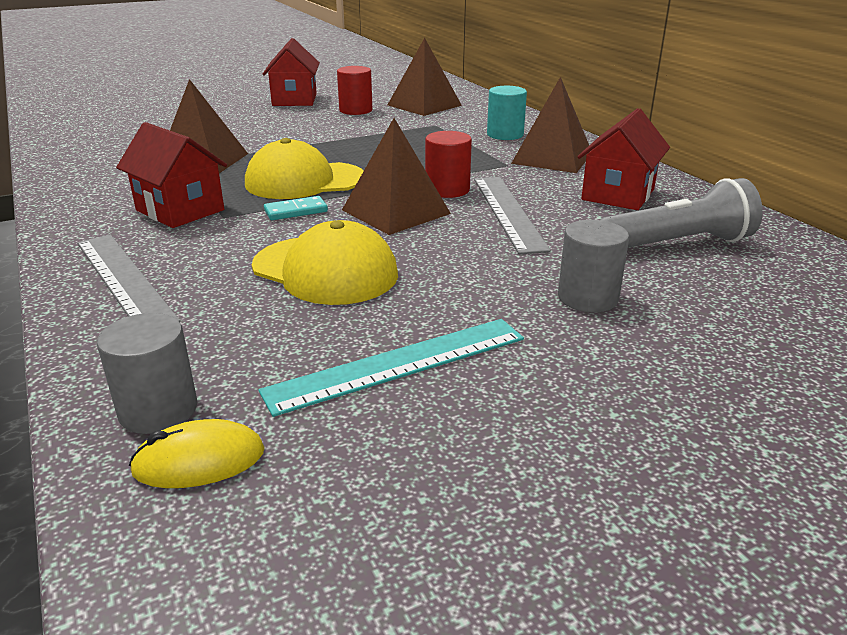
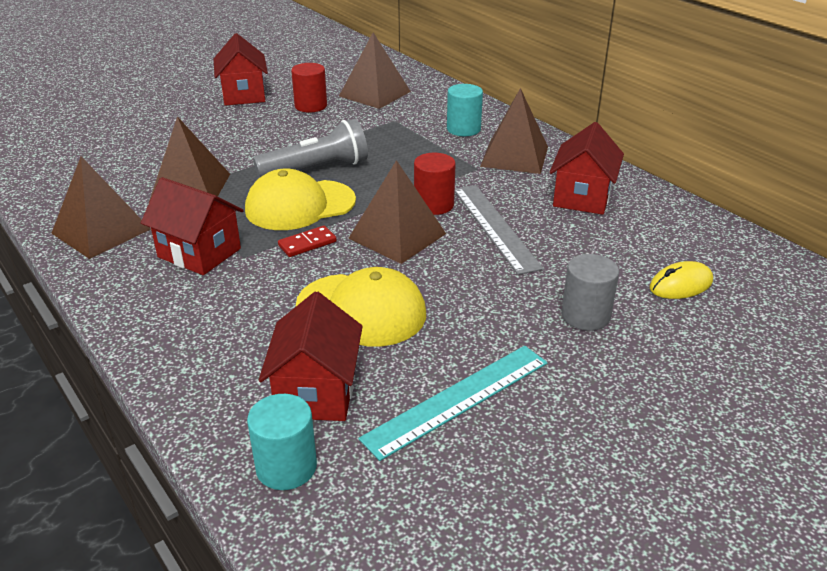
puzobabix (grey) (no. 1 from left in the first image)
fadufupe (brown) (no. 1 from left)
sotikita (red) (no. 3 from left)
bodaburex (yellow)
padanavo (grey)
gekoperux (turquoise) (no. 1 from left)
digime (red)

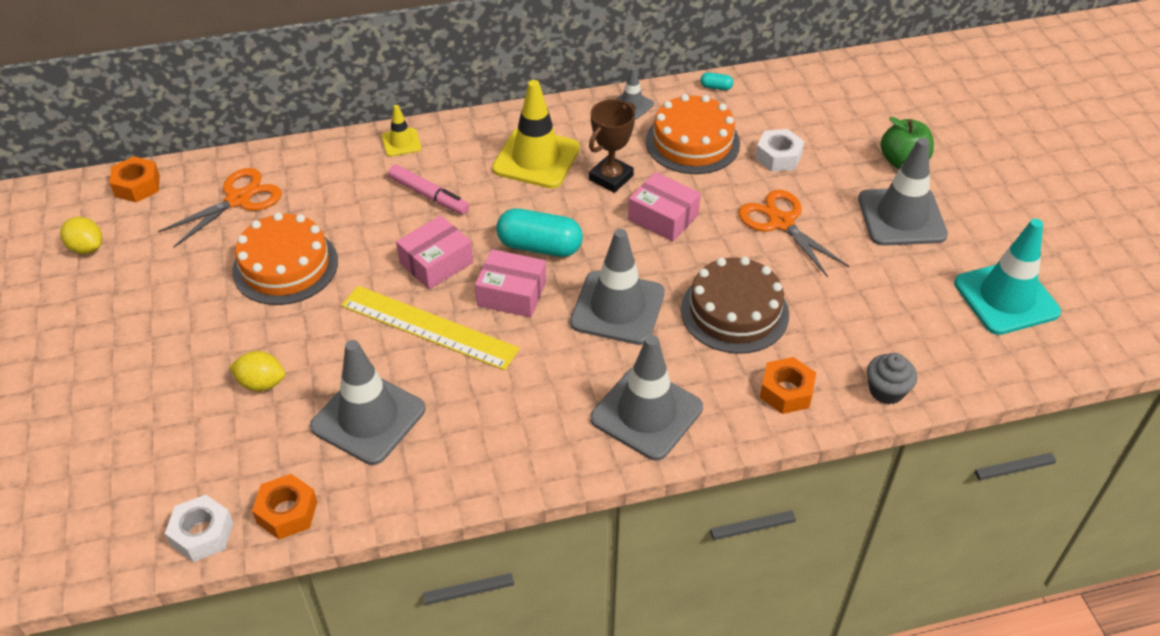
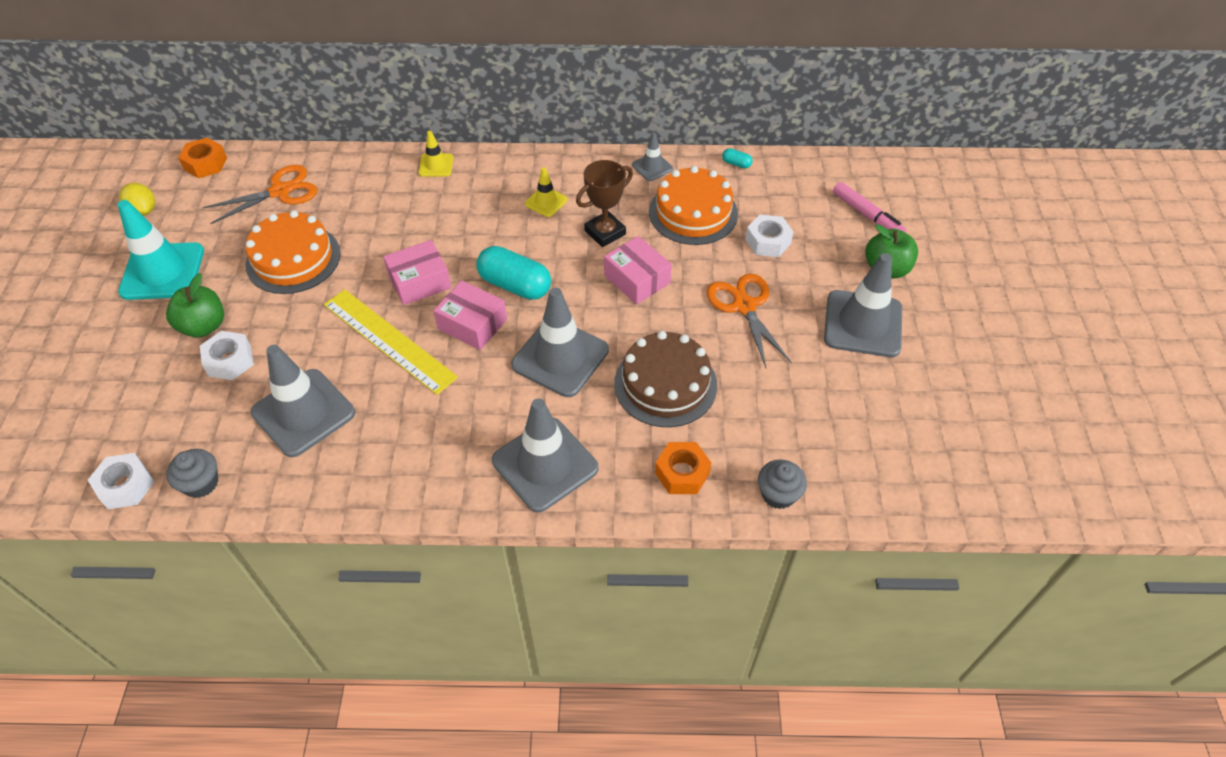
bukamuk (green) (no. 1 from left)
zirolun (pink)
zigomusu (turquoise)
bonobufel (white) (no. 2 from left)
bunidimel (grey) (no. 1 from left)
zigomusu (yellow) (no. 2 from left)

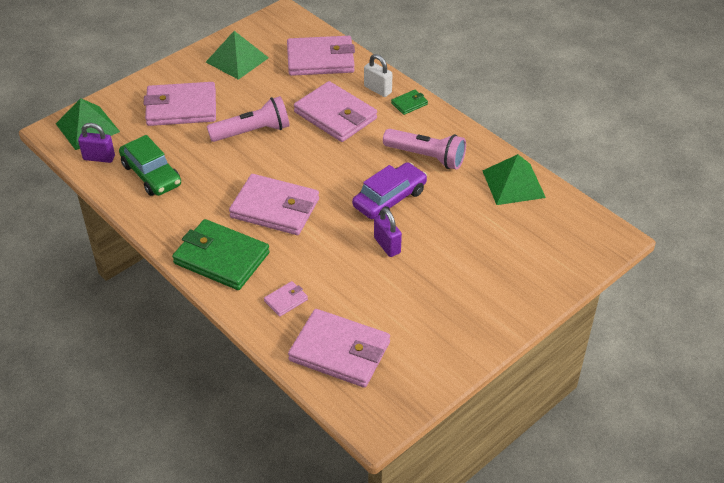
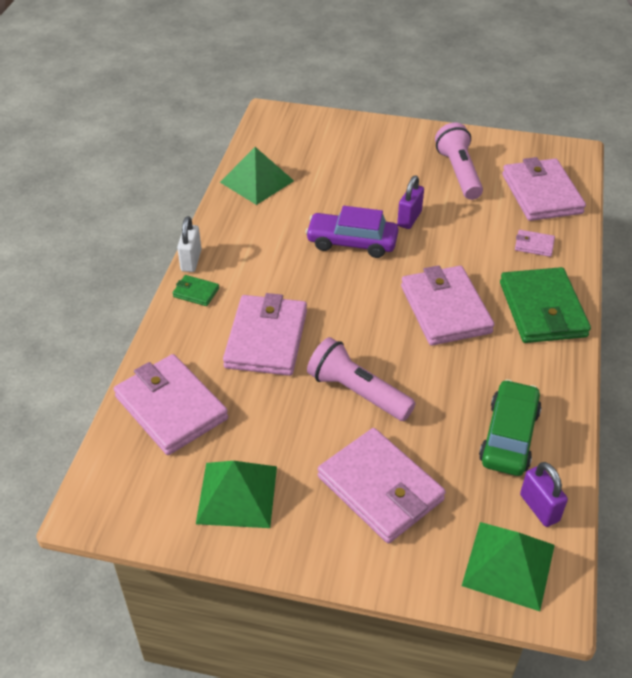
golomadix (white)
padanavo (pink) (no. 2 from left)

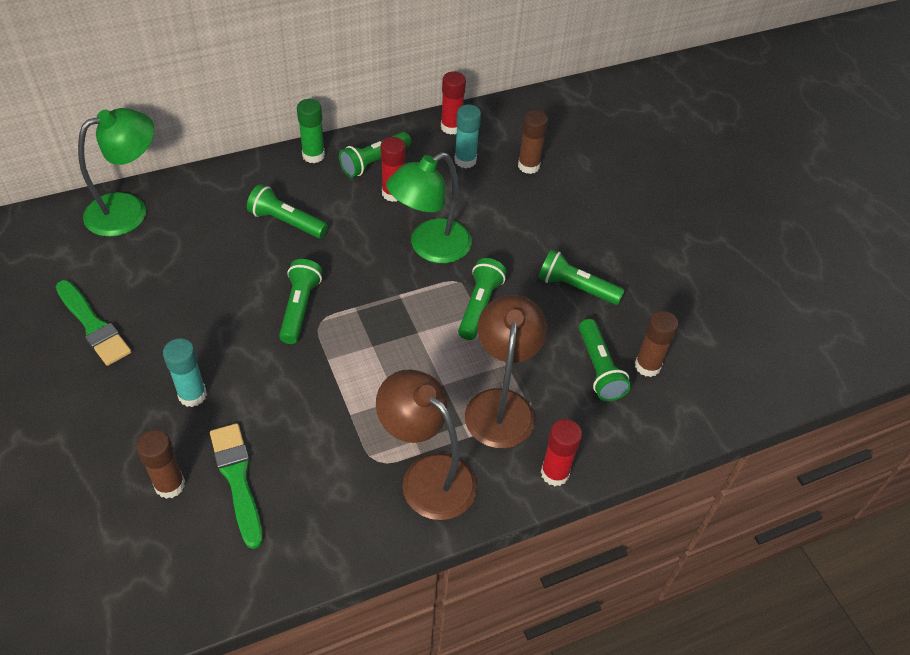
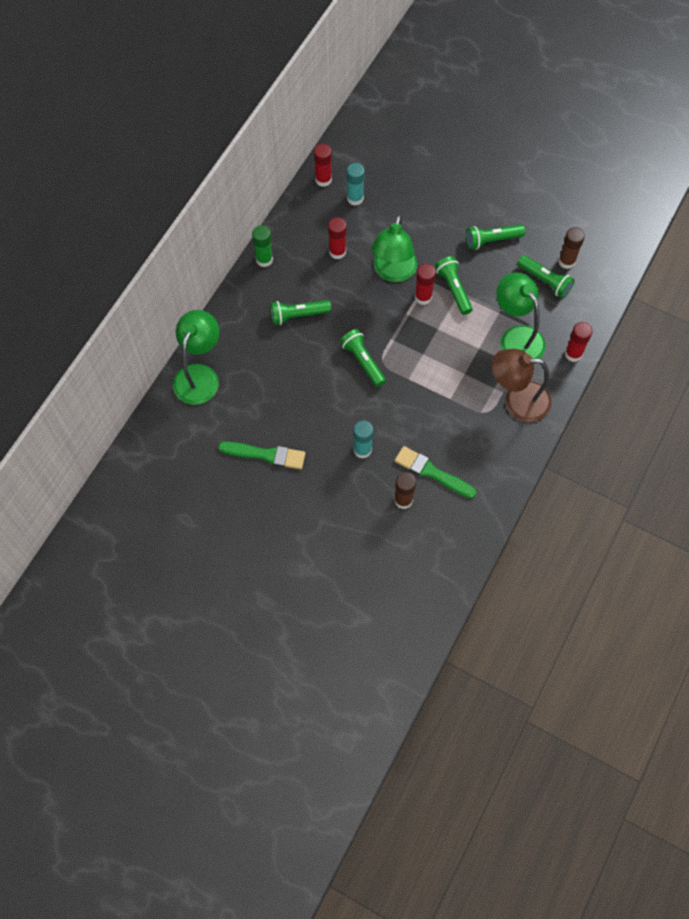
padanavo (green) (no. 3 from left in the first image)
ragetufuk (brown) (no. 2 from left in the first image)
ragetufuk (red) (no. 3 from left)
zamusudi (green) (no. 3 from left)

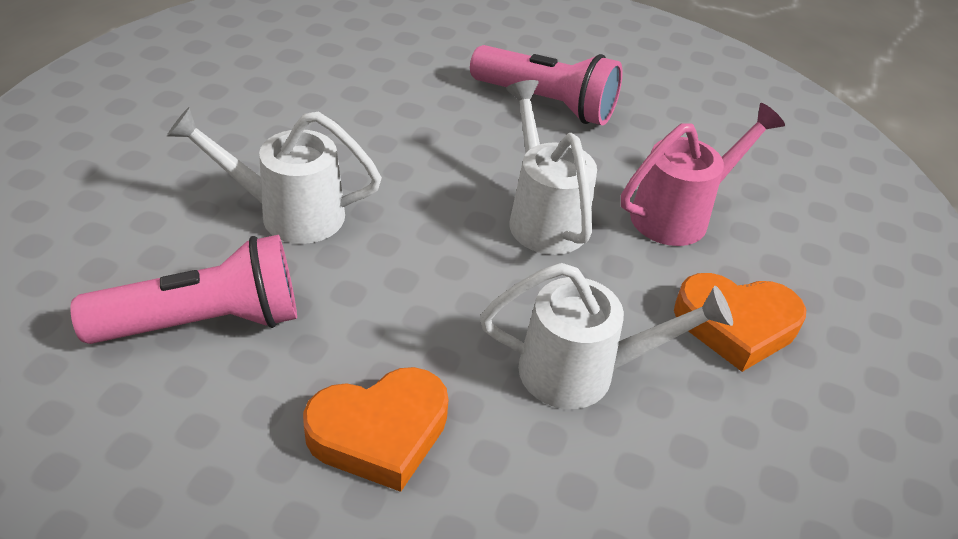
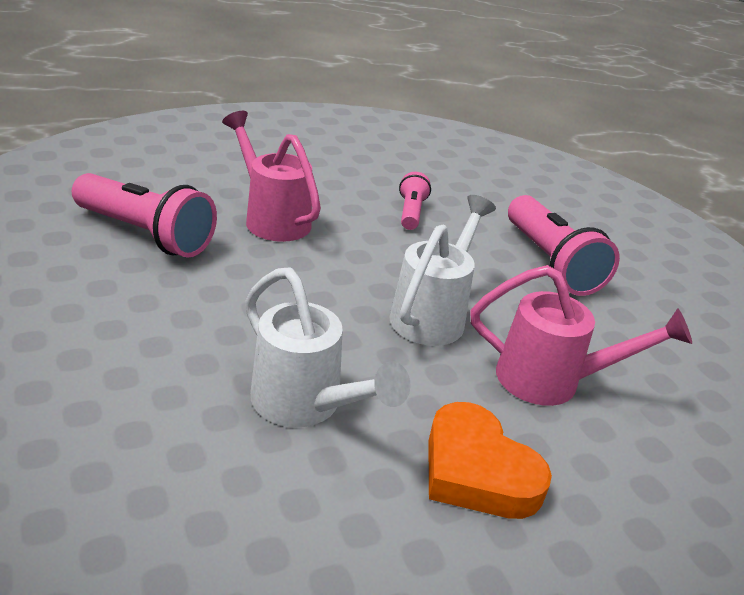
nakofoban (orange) (no. 1 from left in the first image)
padanavo (pink) (no. 2 from left)
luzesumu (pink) (no. 1 from left)

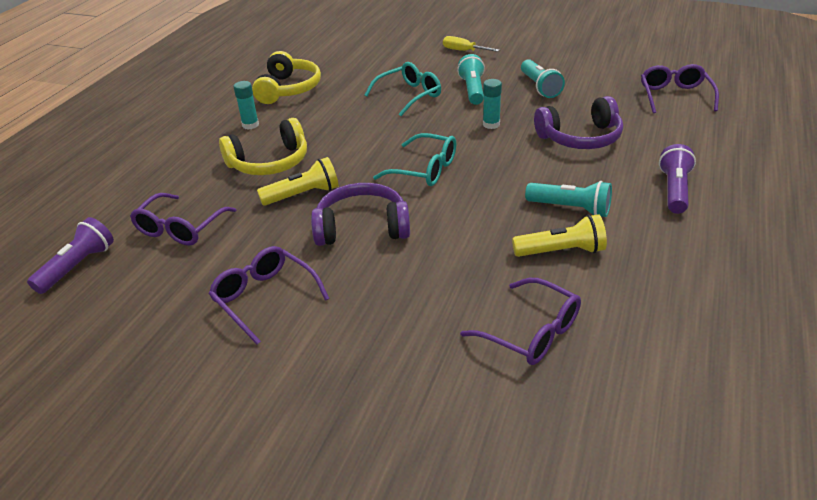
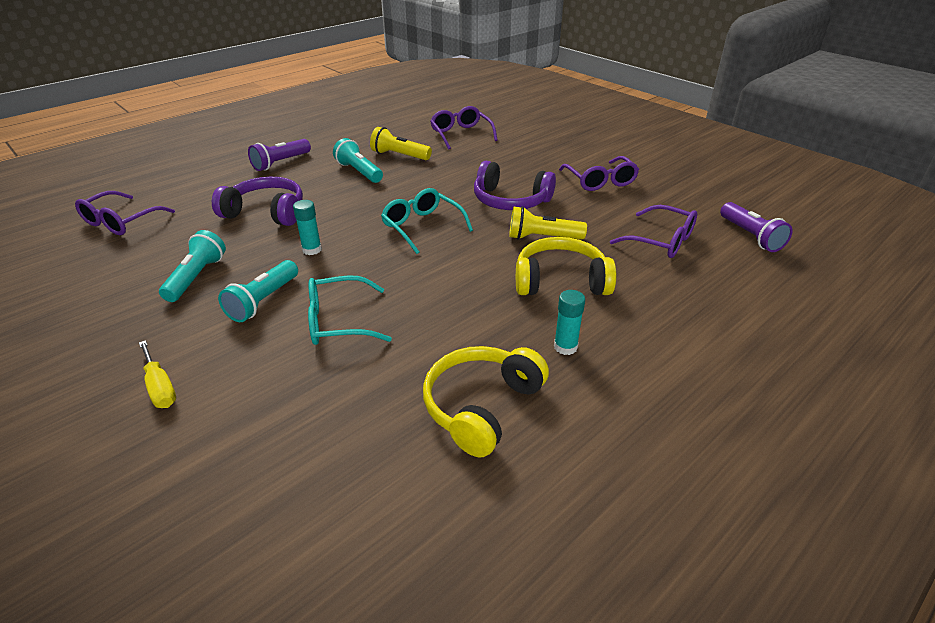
padanavo (purple) (no. 2 from left)
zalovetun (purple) (no. 4 from left)

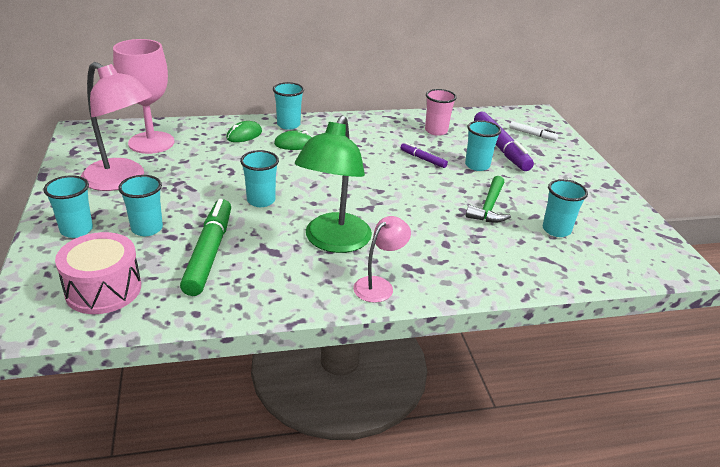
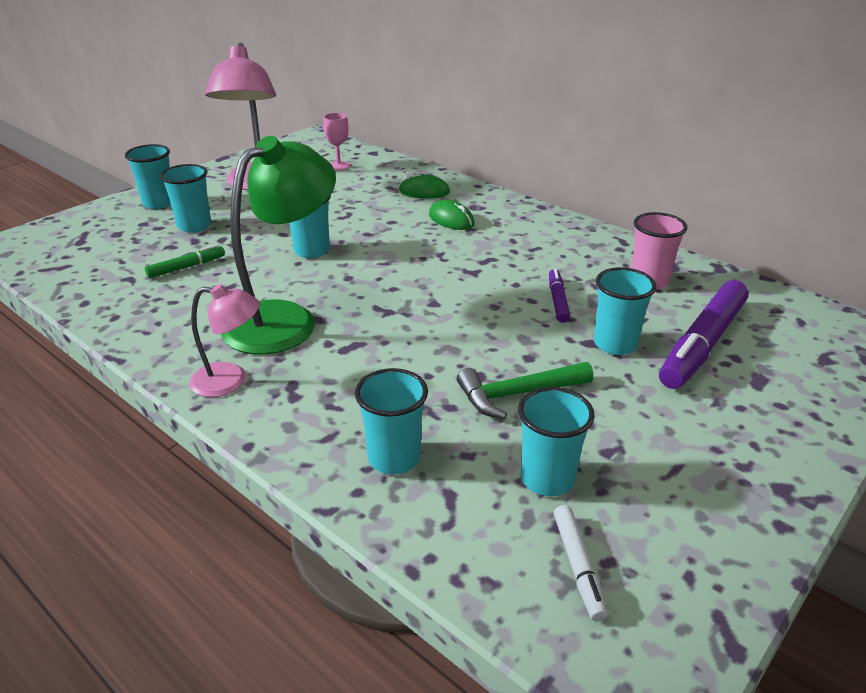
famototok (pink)
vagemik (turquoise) (no. 4 from left)
zirolun (white)
zamusudi (green)
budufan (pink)
zirolun (green)

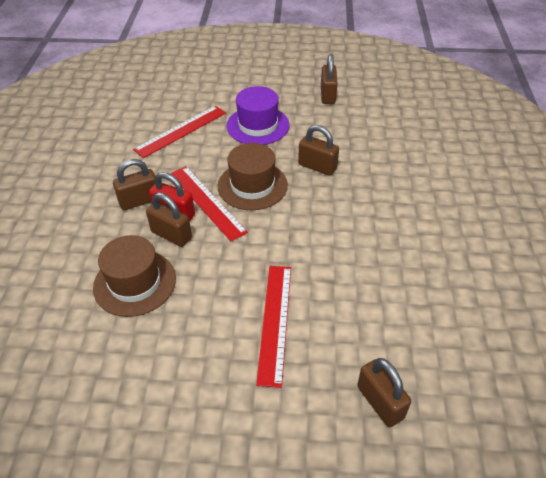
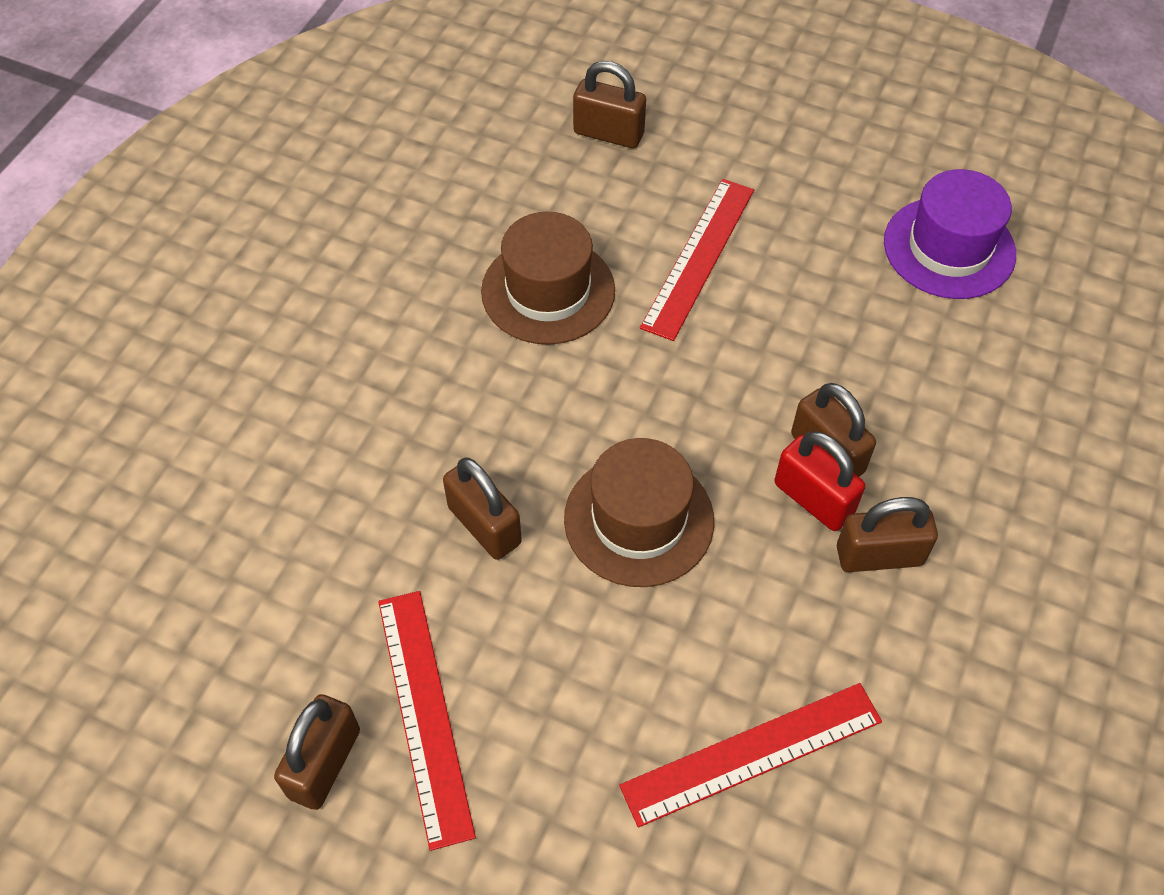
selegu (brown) (no. 1 from left)
puzobabix (red) (no. 1 from left)
selegu (purple)
golomadix (brown) (no. 3 from left)

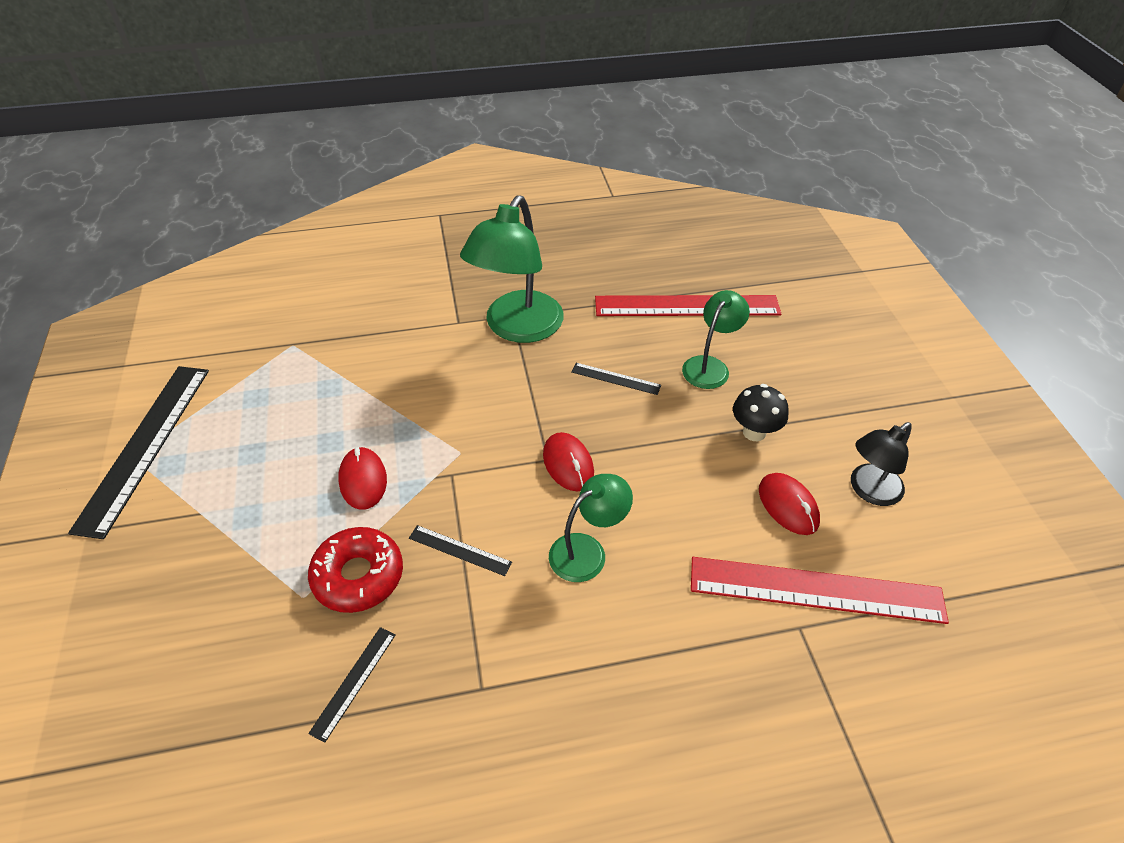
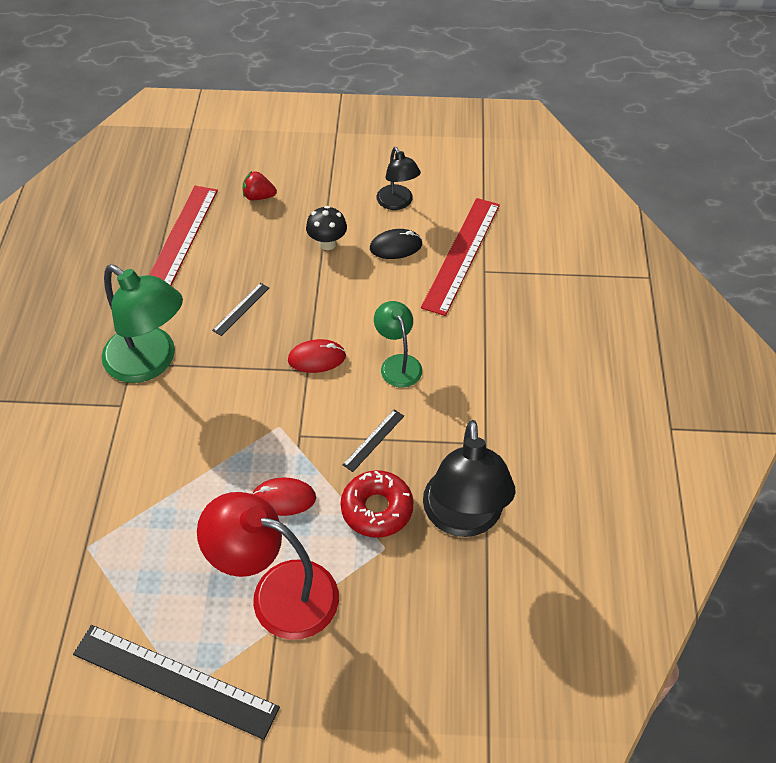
zamusudi (green) (no. 3 from left in the first image)
zamusudi (red)
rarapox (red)
zamusudi (black) (no. 2 from left)
bodaburex (black)

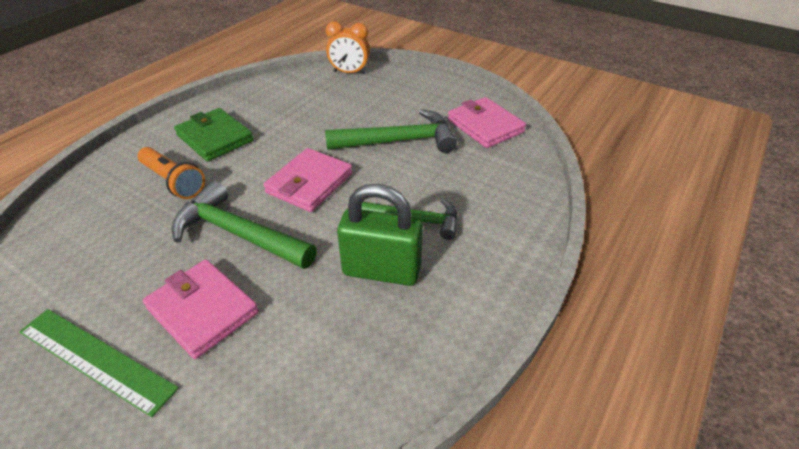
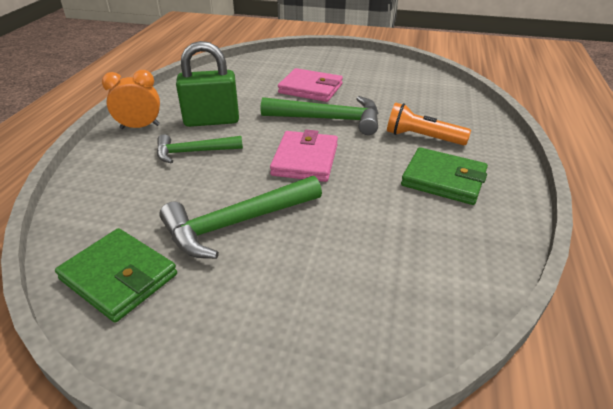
puzobabix (green)
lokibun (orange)
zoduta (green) (no. 1 from left)

